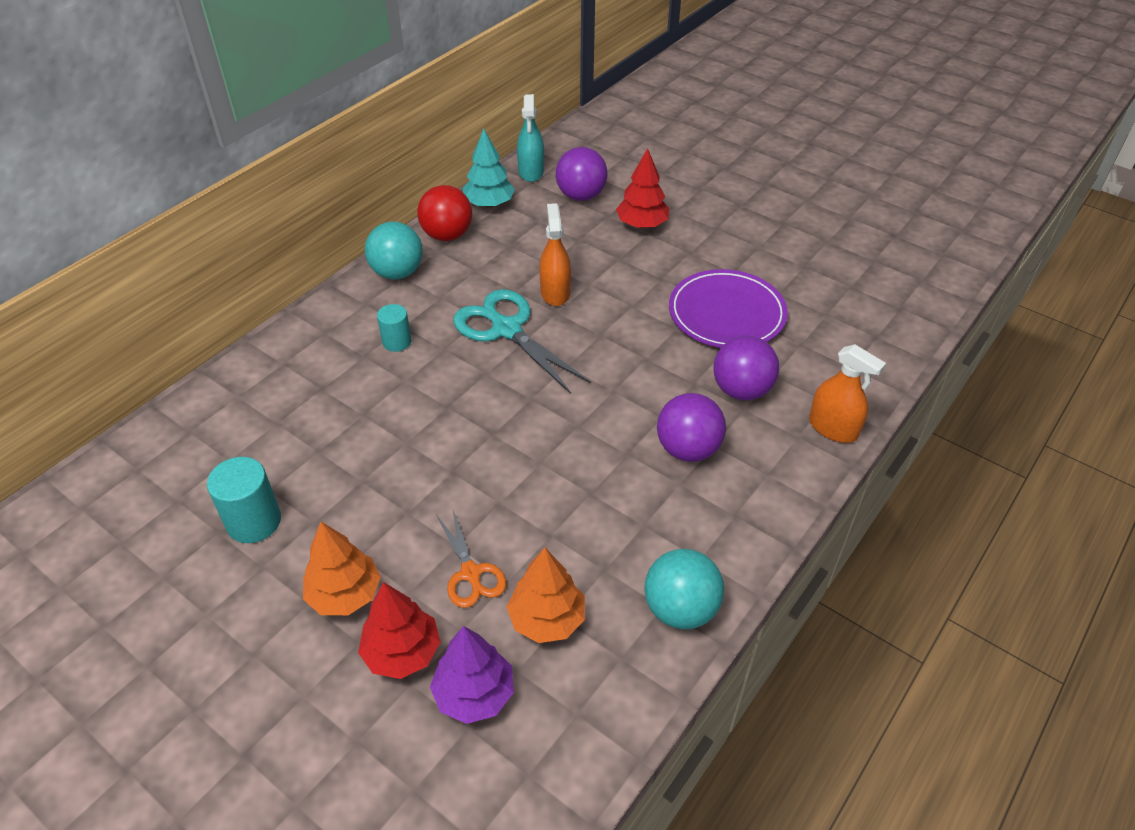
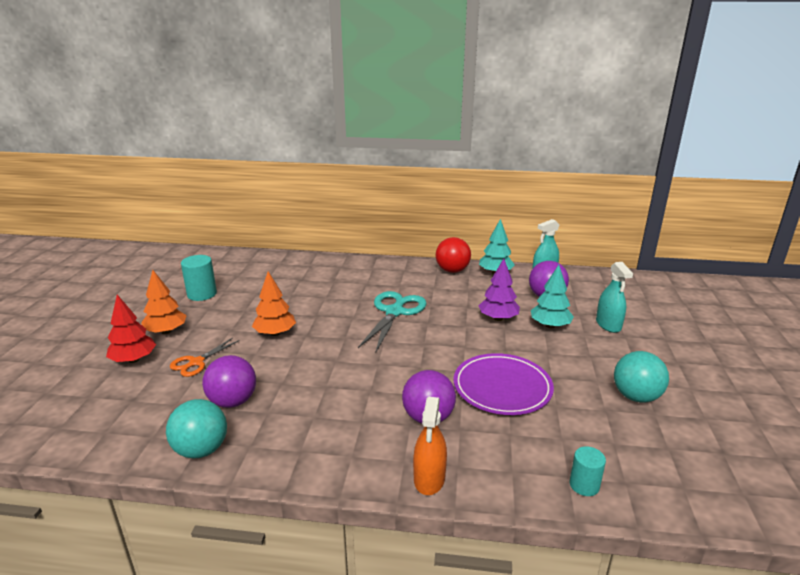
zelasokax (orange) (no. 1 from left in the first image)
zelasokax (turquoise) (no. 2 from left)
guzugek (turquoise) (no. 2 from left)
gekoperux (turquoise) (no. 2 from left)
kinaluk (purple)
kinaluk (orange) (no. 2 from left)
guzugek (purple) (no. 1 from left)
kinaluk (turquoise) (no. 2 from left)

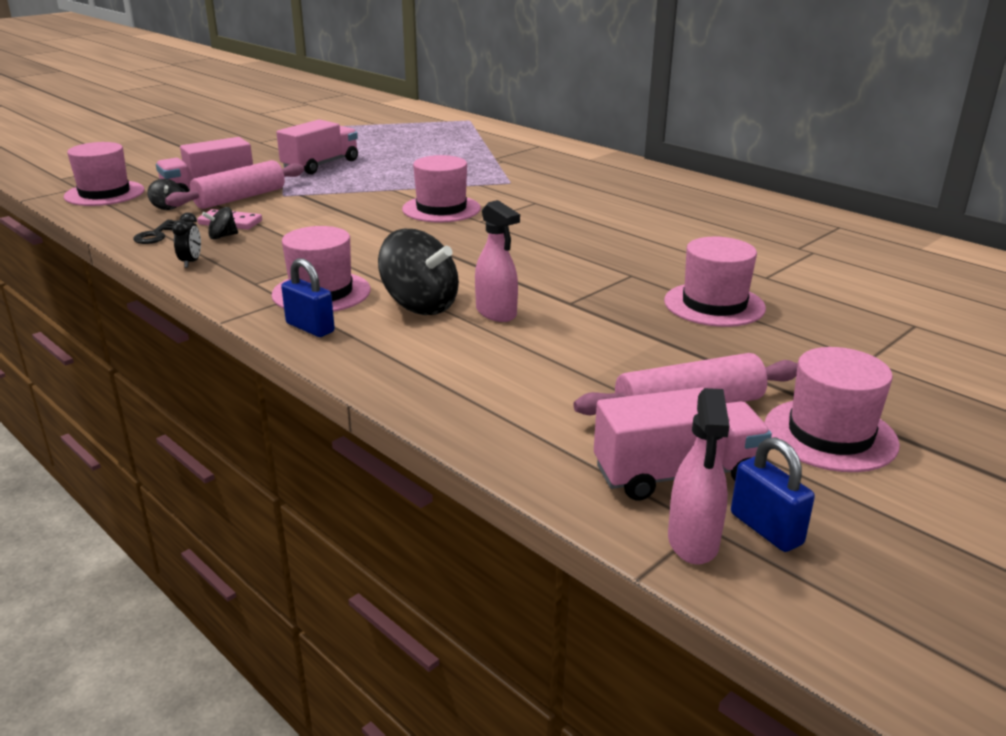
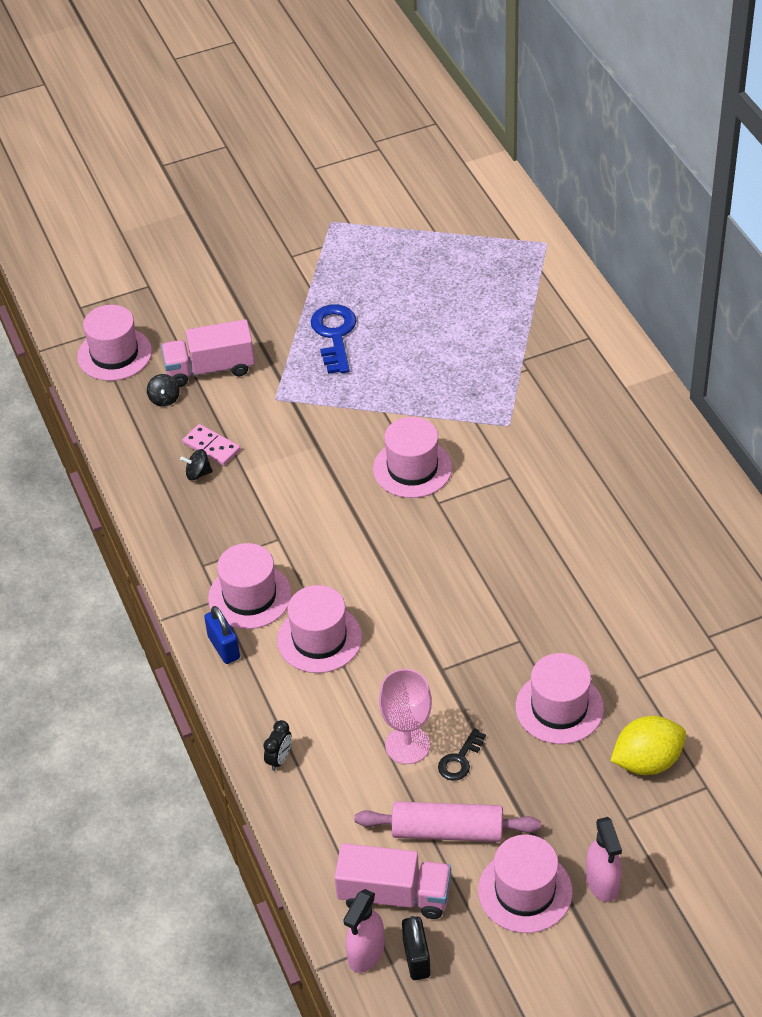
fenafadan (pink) (no. 1 from left in the first image)
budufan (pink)
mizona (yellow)
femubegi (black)
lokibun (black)
zelasokax (pink) (no. 2 from left)
femubegi (blue)
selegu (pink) (no. 3 from left)
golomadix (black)

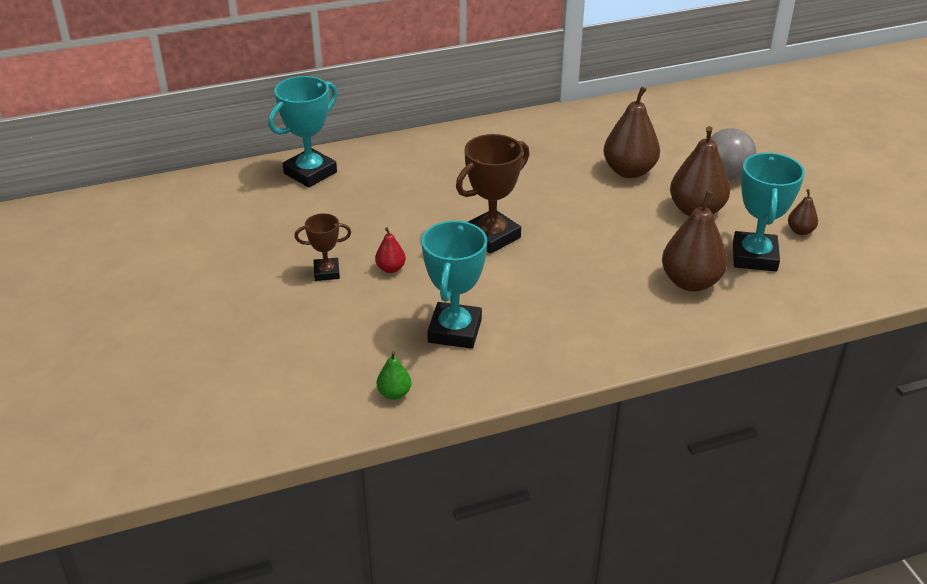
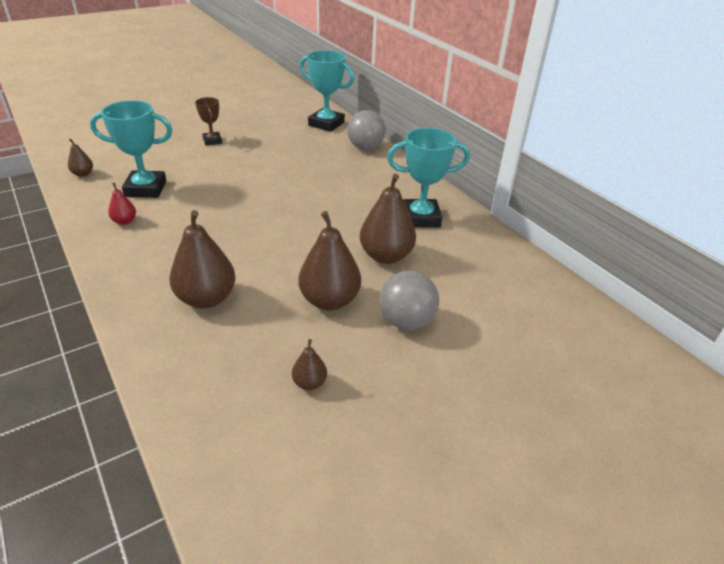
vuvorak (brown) (no. 2 from left in the first image)
guzugek (grey) (no. 1 from left)
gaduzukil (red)
vuvorak (turquoise) (no. 3 from left)
gaduzukil (brown) (no. 1 from left)

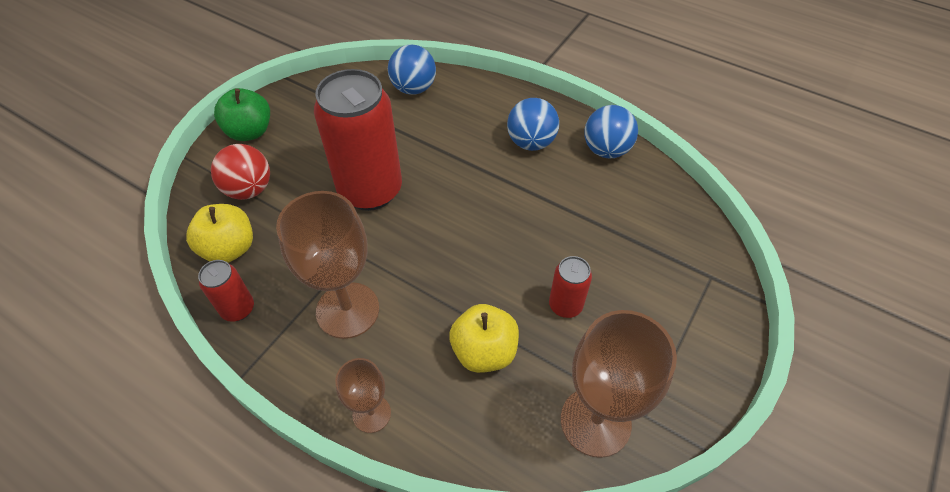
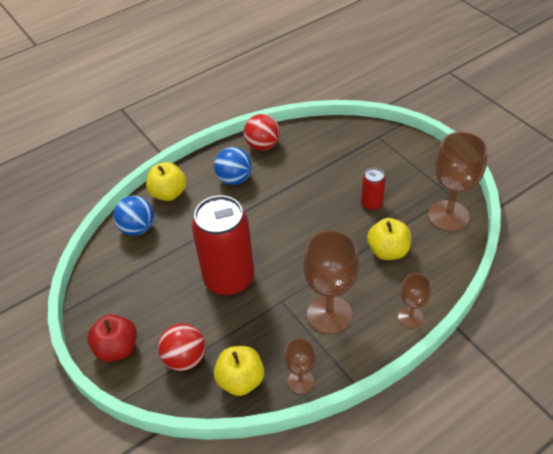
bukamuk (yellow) (no. 1 from left)
budufan (brown) (no. 1 from left)
bukamuk (red)
guzugek (red) (no. 2 from left)

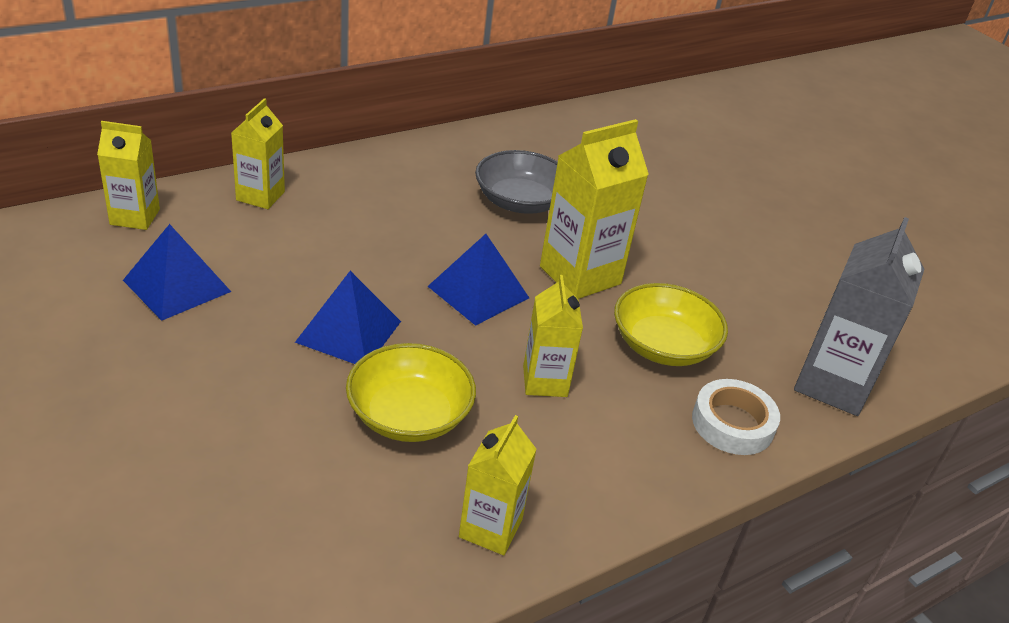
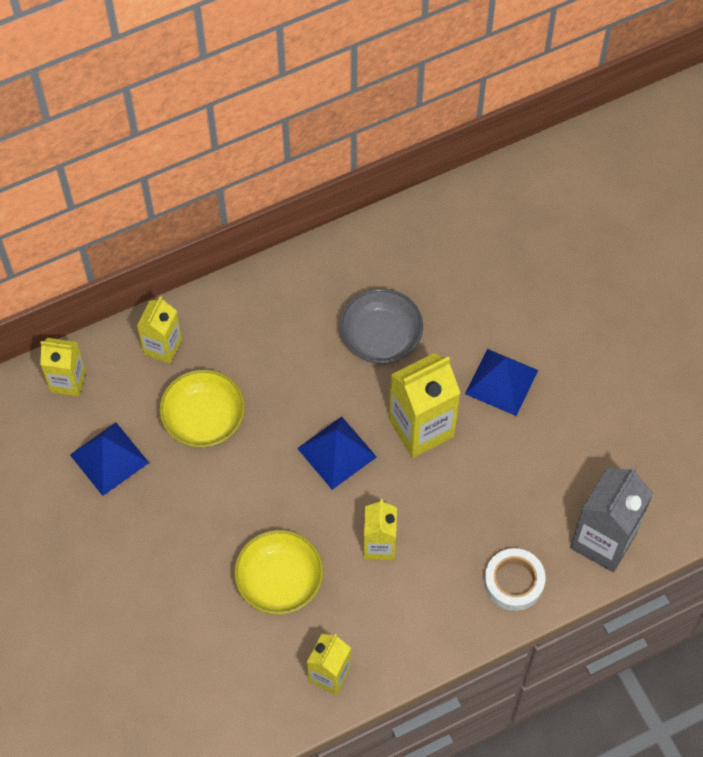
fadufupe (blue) (no. 3 from left)
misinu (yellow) (no. 1 from left)

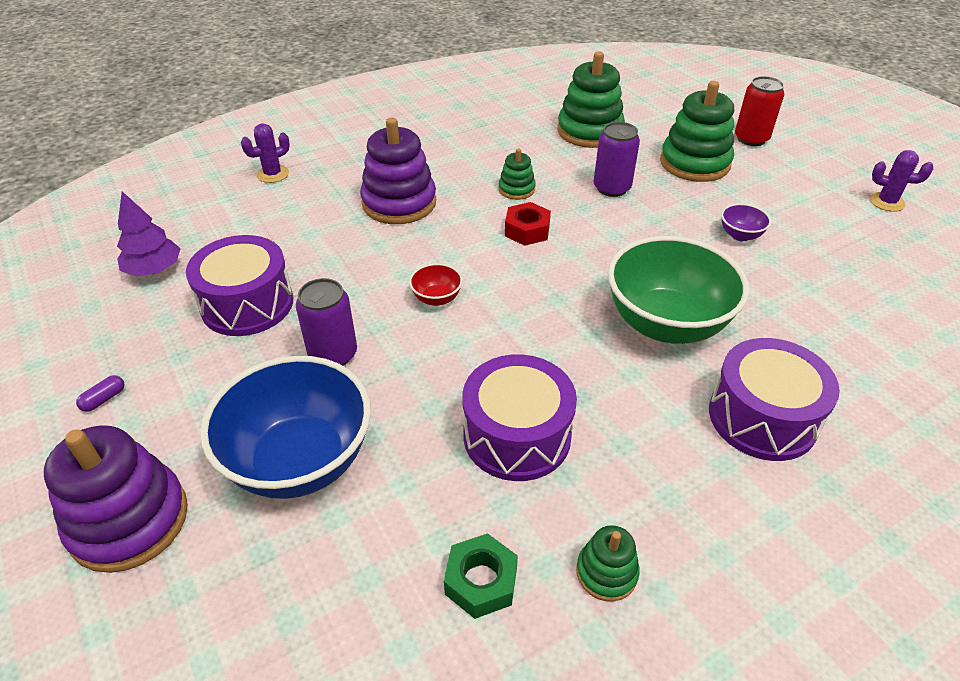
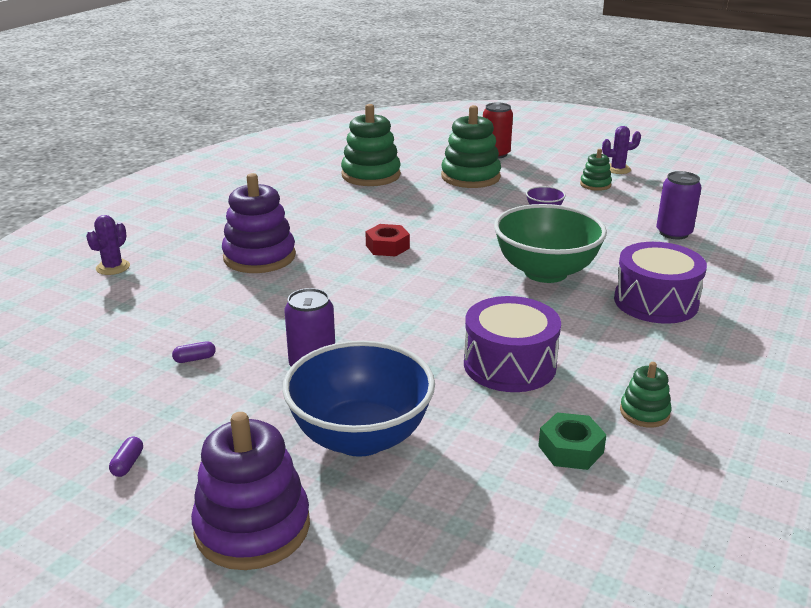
kinaluk (purple)
misinu (red)
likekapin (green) (no. 3 from left)
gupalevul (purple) (no. 2 from left)
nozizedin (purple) (no. 2 from left)

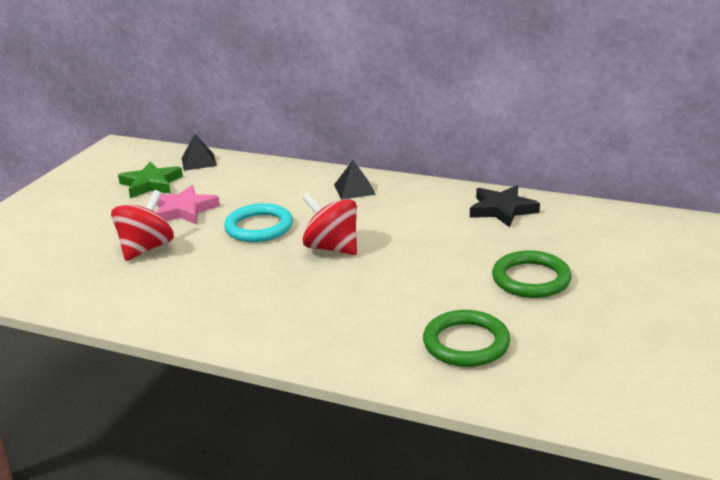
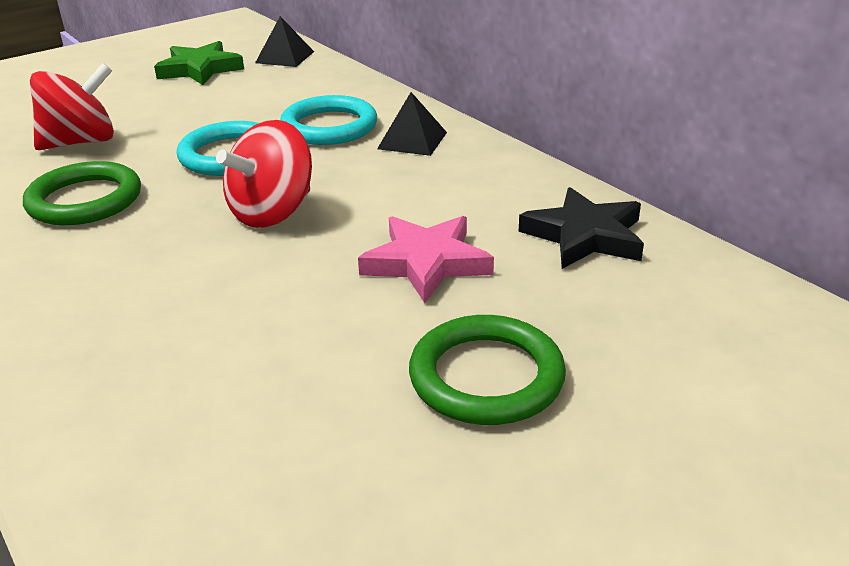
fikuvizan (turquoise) (no. 2 from left)
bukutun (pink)
fikuvizan (green) (no. 1 from left)
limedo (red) (no. 2 from left)

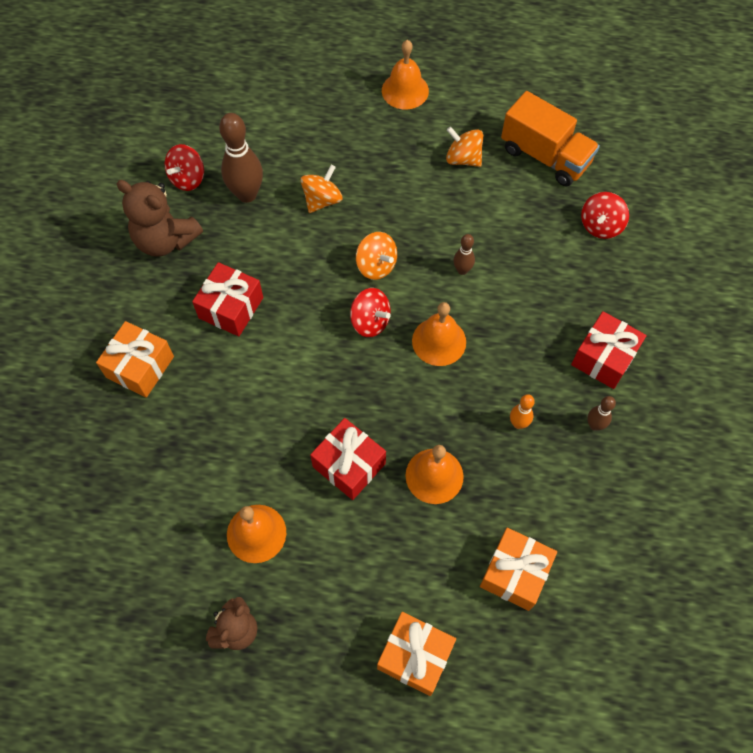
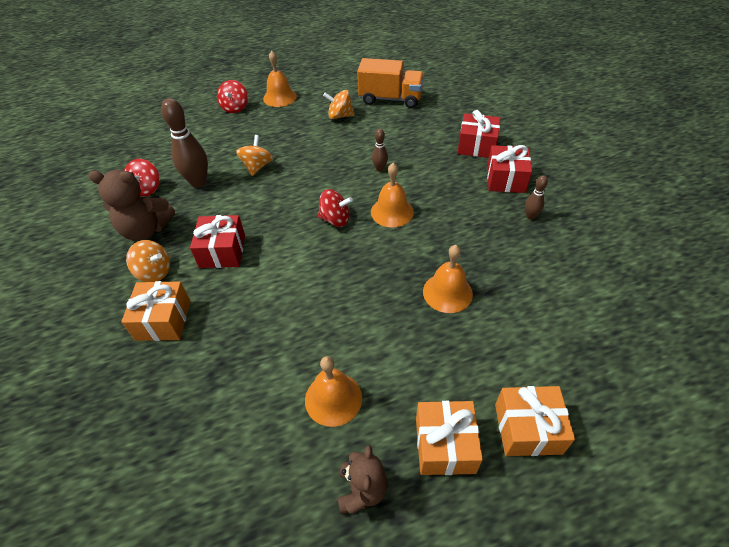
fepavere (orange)
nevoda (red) (no. 2 from left)
limedo (orange) (no. 1 from left)
nevoda (orange) (no. 2 from left)
limedo (red) (no. 2 from left)

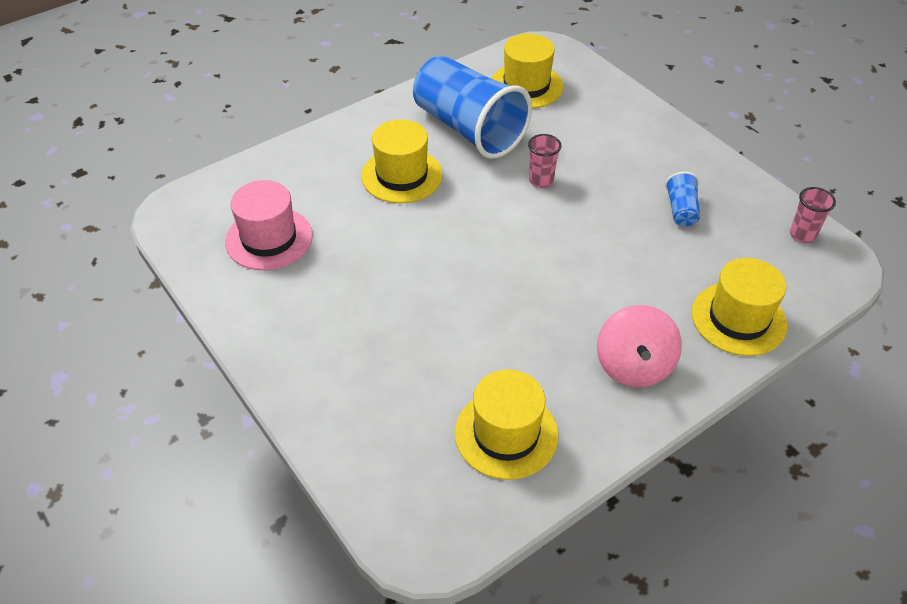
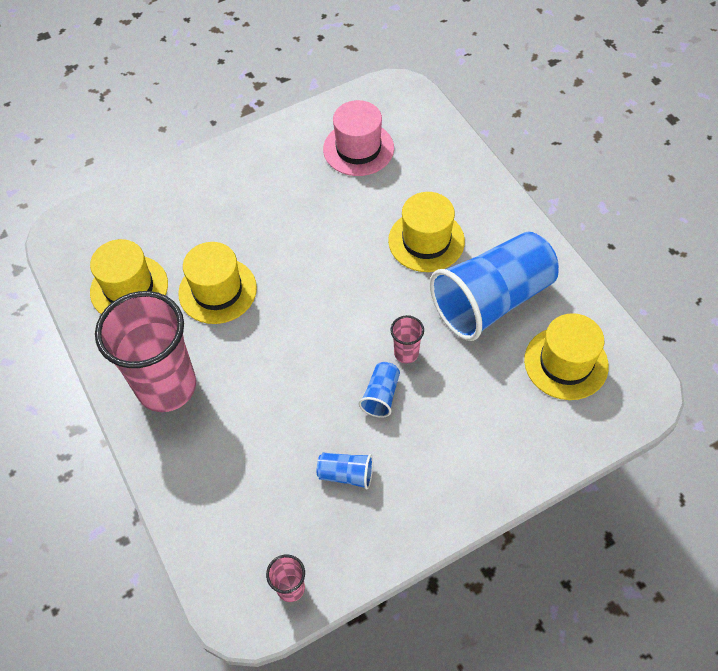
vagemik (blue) (no. 2 from left)
selegu (yellow) (no. 2 from left)
vagemik (pink) (no. 1 from left)

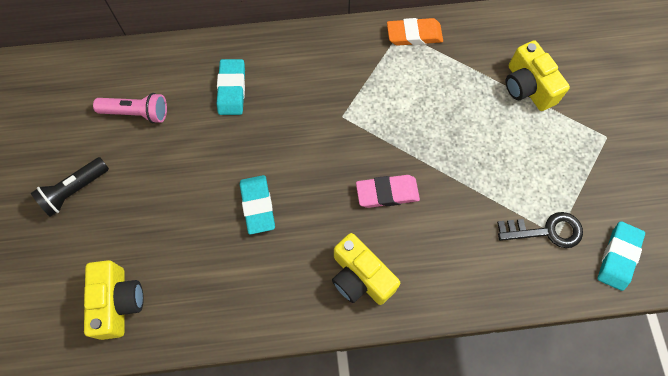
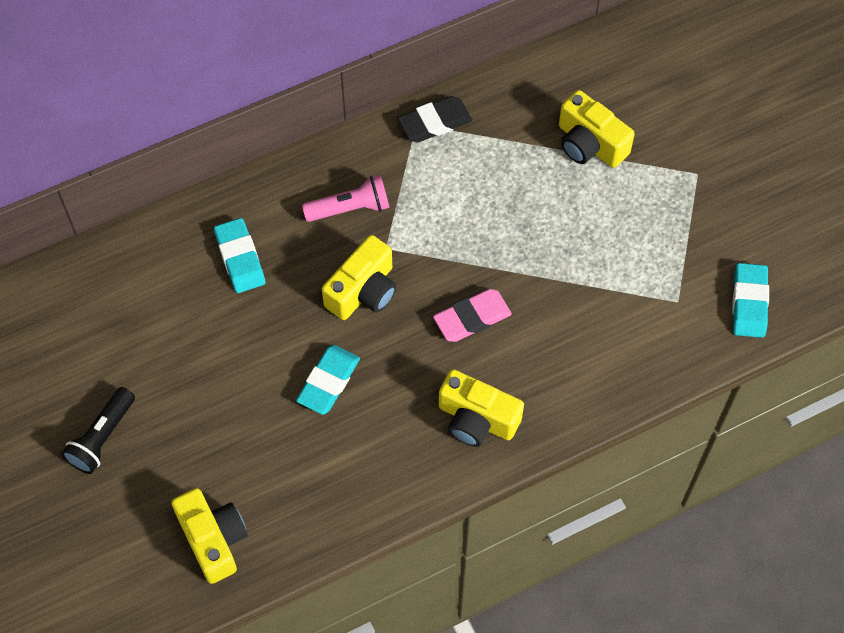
femubegi (black)
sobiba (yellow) (no. 2 from left)
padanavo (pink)
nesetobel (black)
nesetobel (turquoise) (no. 2 from left)

